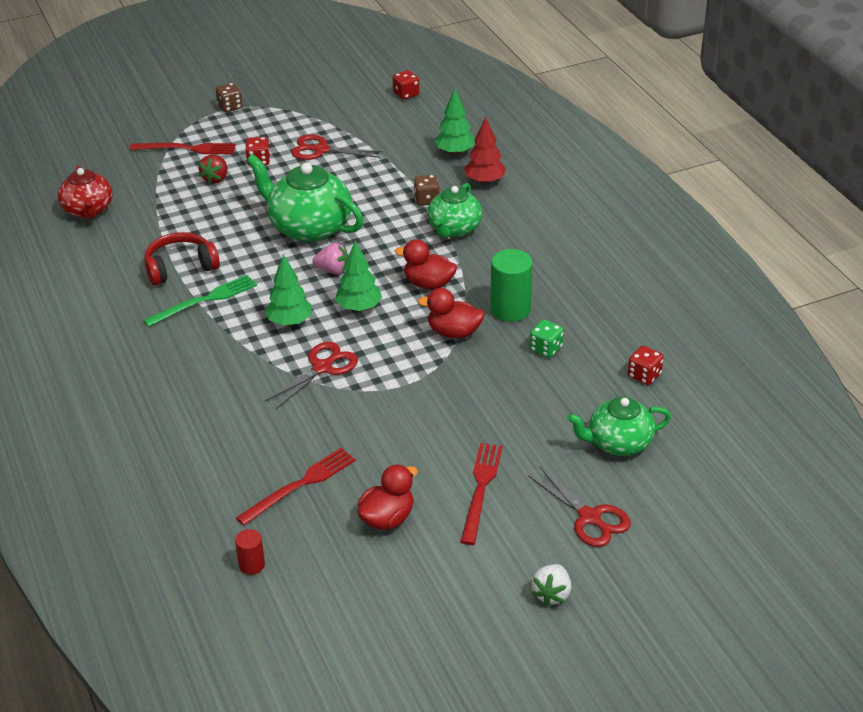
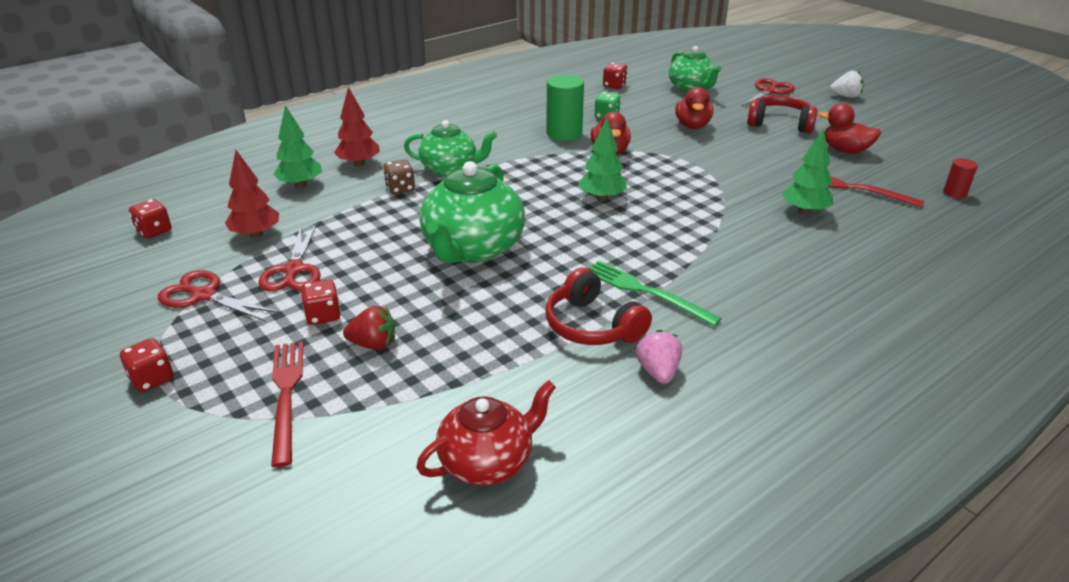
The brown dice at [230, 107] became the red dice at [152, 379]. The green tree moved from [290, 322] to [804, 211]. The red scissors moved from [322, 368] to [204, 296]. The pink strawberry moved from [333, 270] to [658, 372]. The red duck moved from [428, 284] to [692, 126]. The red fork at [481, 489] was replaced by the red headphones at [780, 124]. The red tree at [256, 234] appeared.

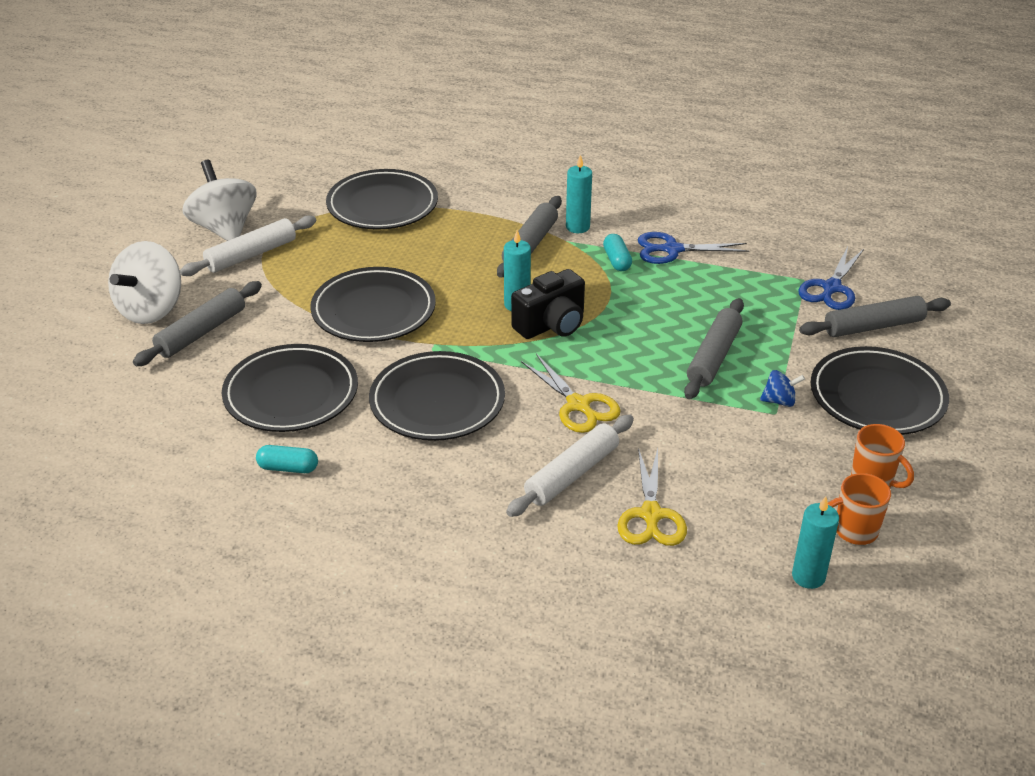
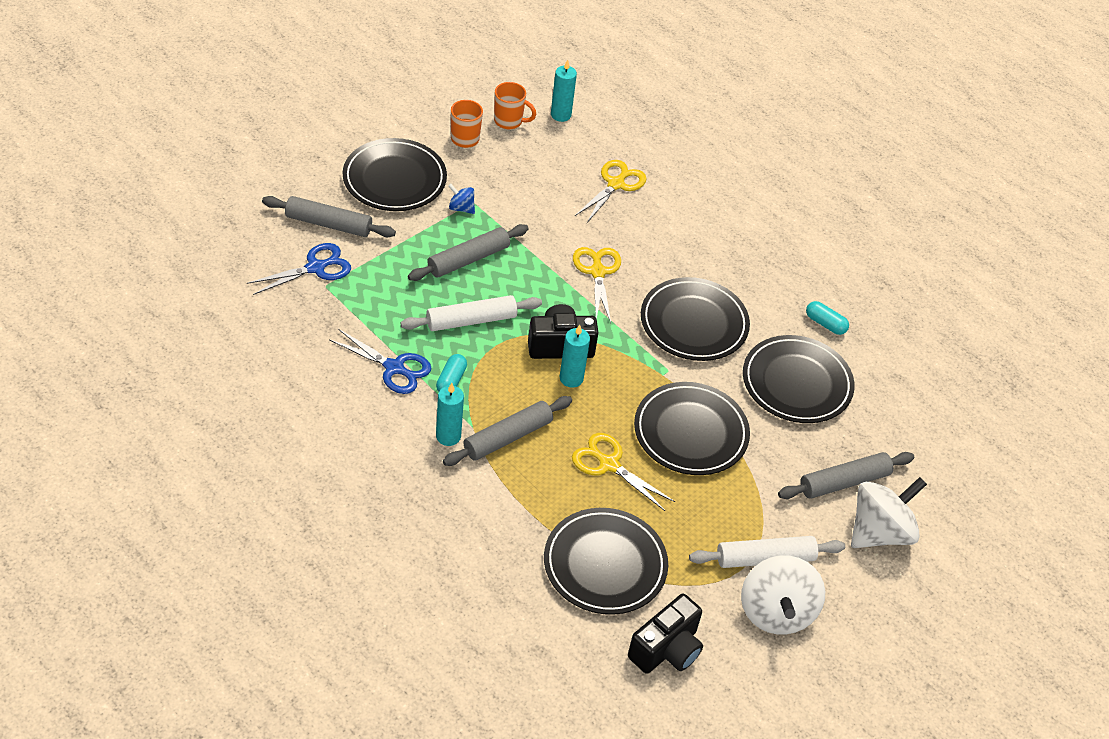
The white rolling pin moved from [572, 474] to [471, 320]. The yellow scissors at [608, 464] appeared. The black camera at [666, 649] appeared.

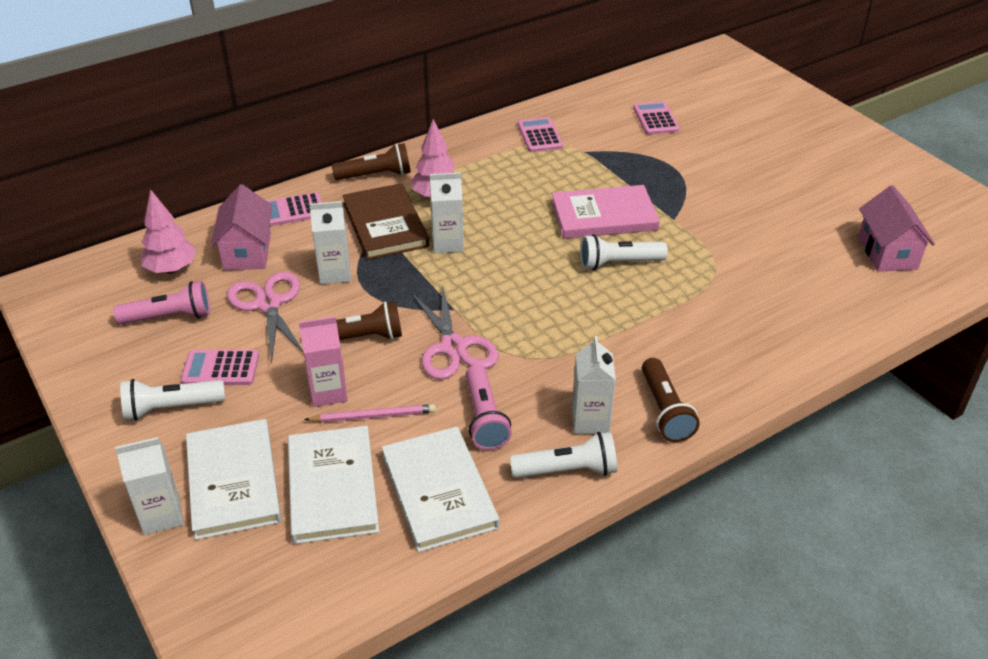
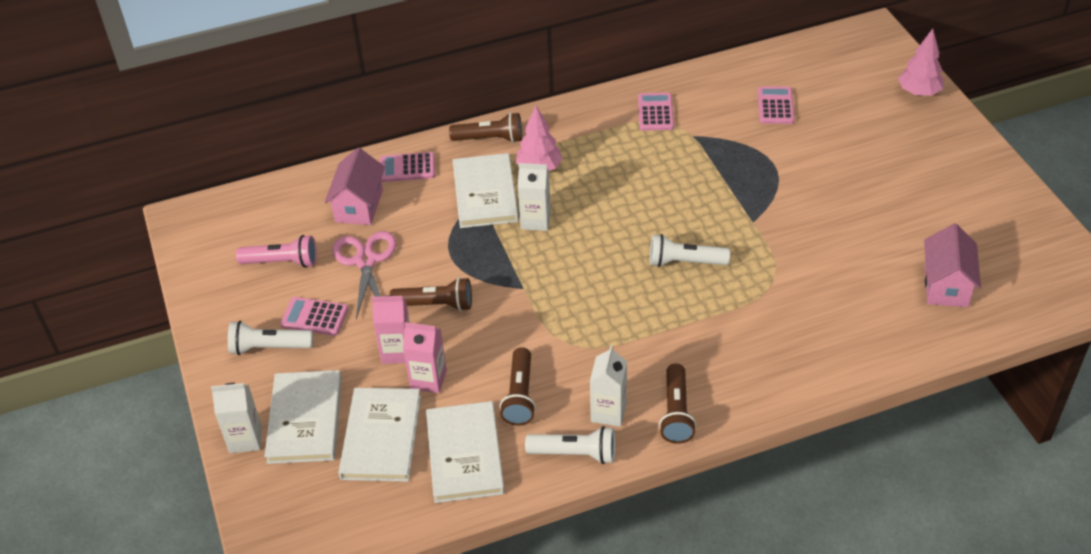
The pink tree moved from [171, 269] to [918, 92]. The pink pencil at [373, 416] was replaced by the pink carton at [428, 379]. The white carton at [335, 273] disappeared. The brown book at [385, 225] became the white book at [485, 193]. The pink scissors at [453, 347] disappeared. The pink flashlight at [484, 418] became the brown flashlight at [519, 396]. The pink book at [603, 216] disappeared.

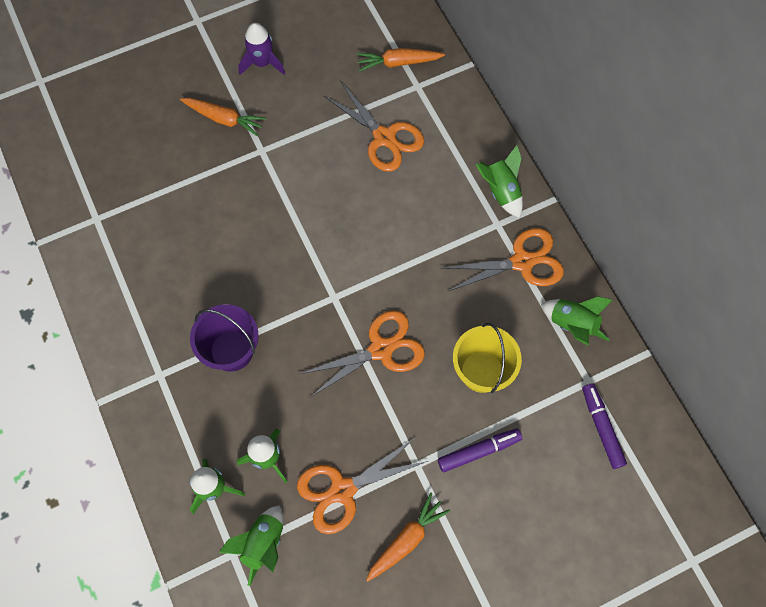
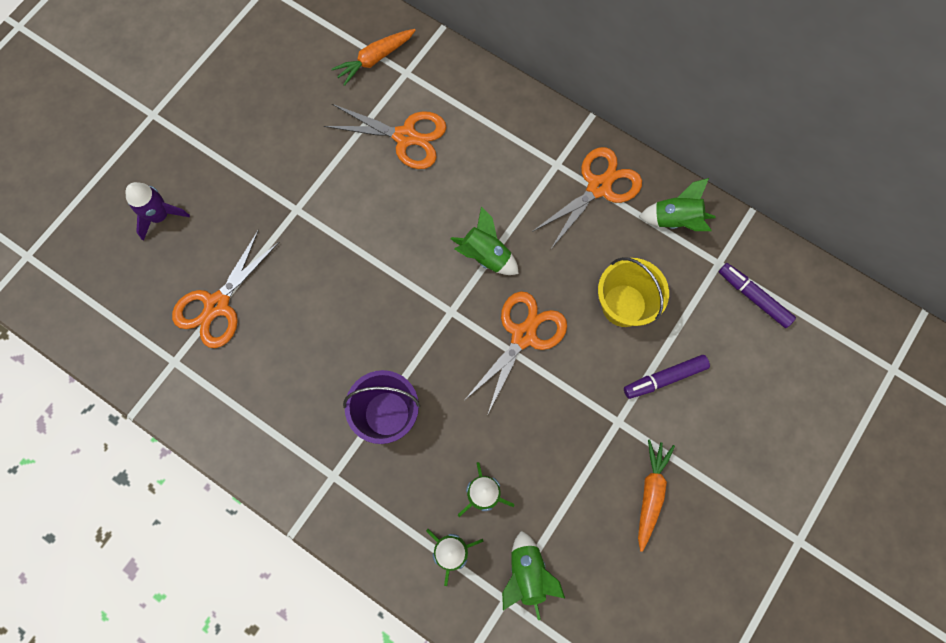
The orange carrot at [224, 119] disappeared. The purple rocket moved from [262, 63] to [160, 216]. The orange scissors moved from [342, 490] to [217, 305]. The purple marker at [479, 451] turned 150 degrees counterclockwise. The green rocket moved from [501, 191] to [485, 255].

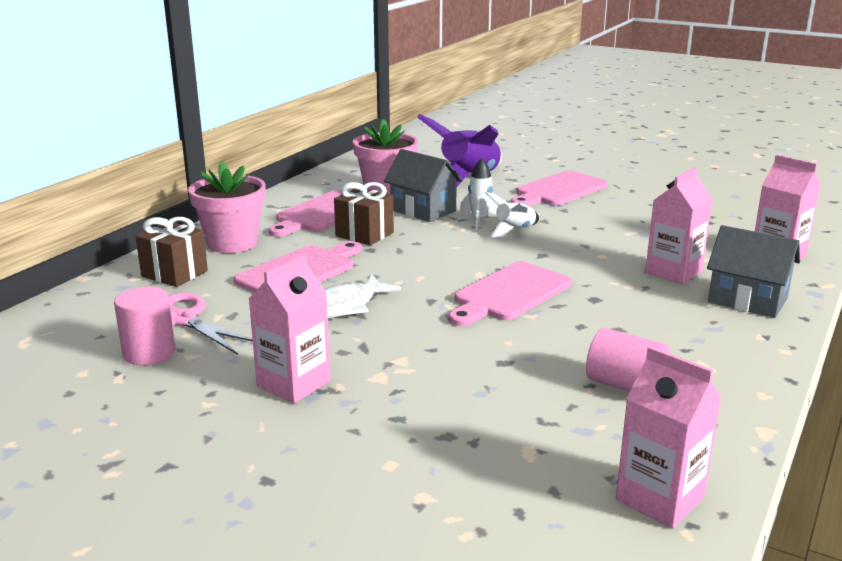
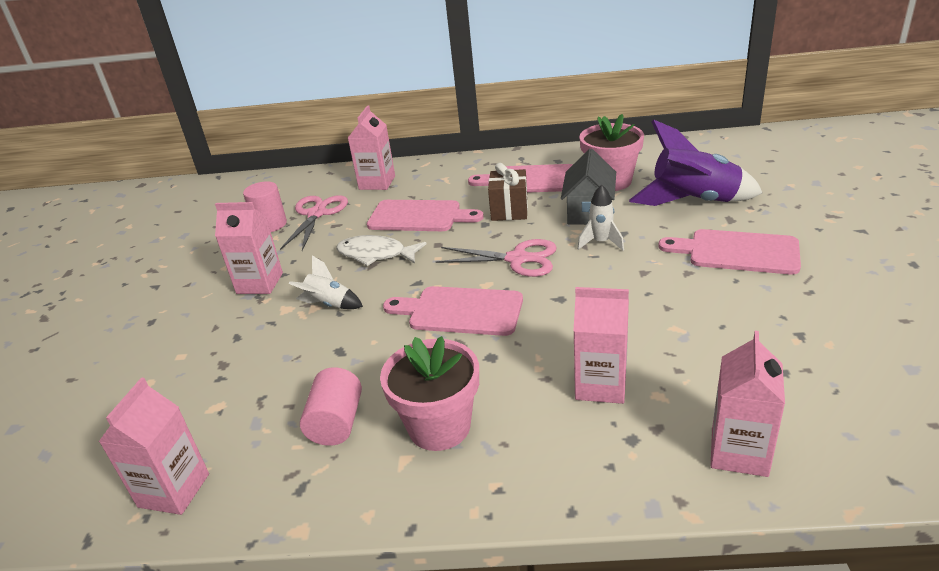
The brown gift at [174, 274] was replaced by the pink carton at [377, 183]. The pink flower pot moved from [232, 243] to [439, 427]. The white rocket moved from [514, 231] to [329, 305]. The grey house at [747, 300] disappeared. The pink scissors at [517, 259] appeared.

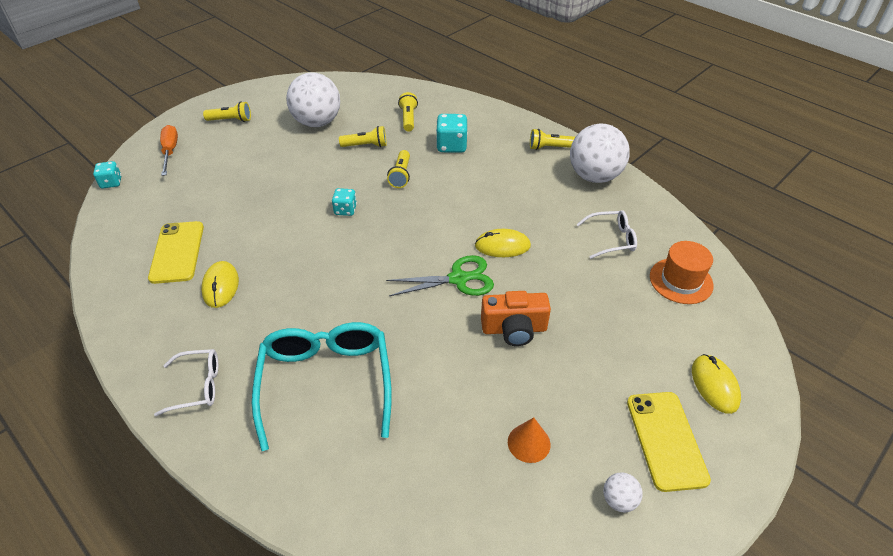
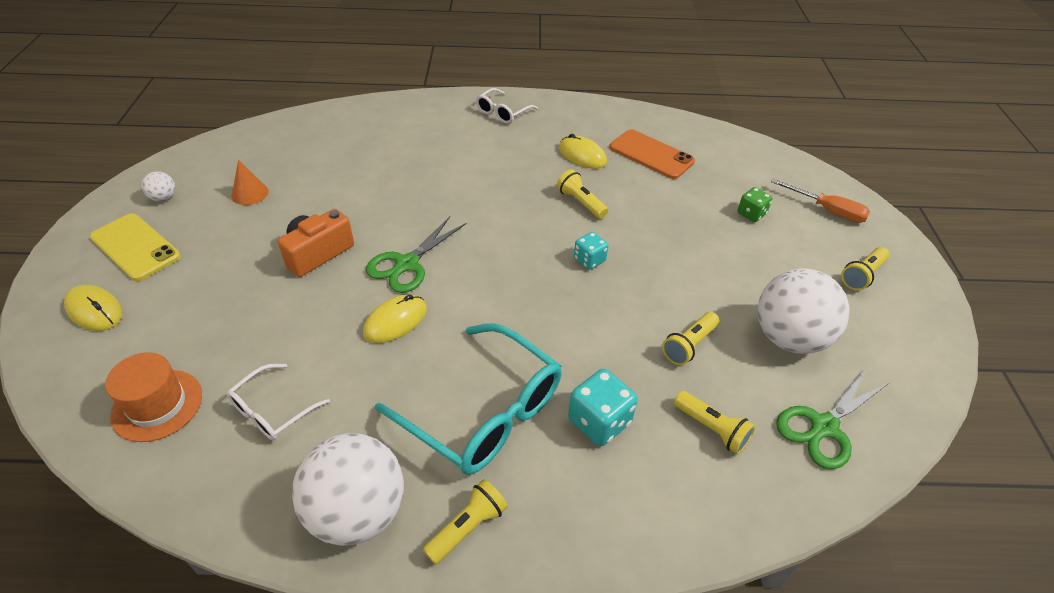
The turquoise dice at [111, 183] disappeared. The yellow phone at [177, 252] became the orange phone at [651, 154]. The turquoise glasses moved from [326, 383] to [484, 412]. The yellow flashlight moved from [401, 175] to [581, 202]. The green dice at [751, 214] appeared. The green scissors at [824, 427] appeared.

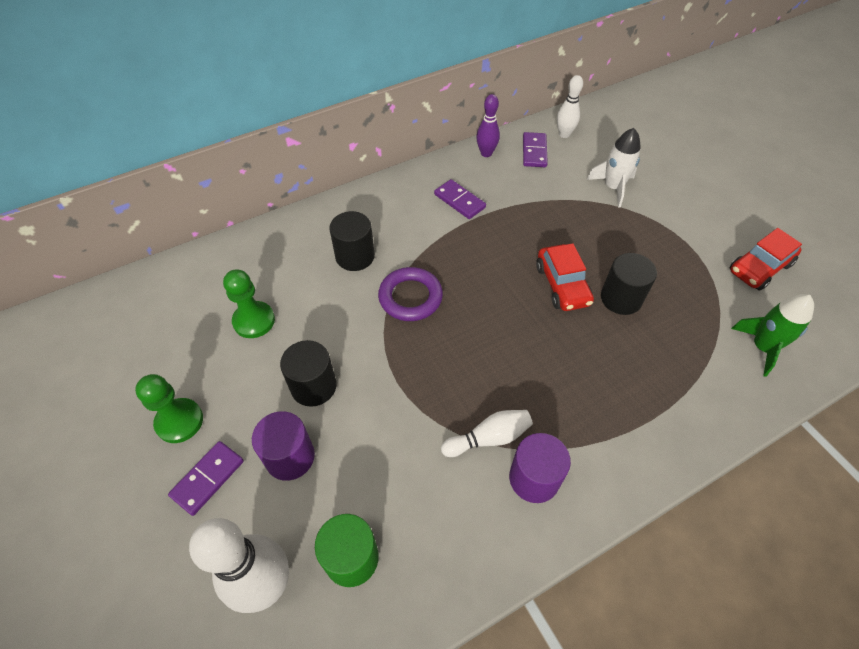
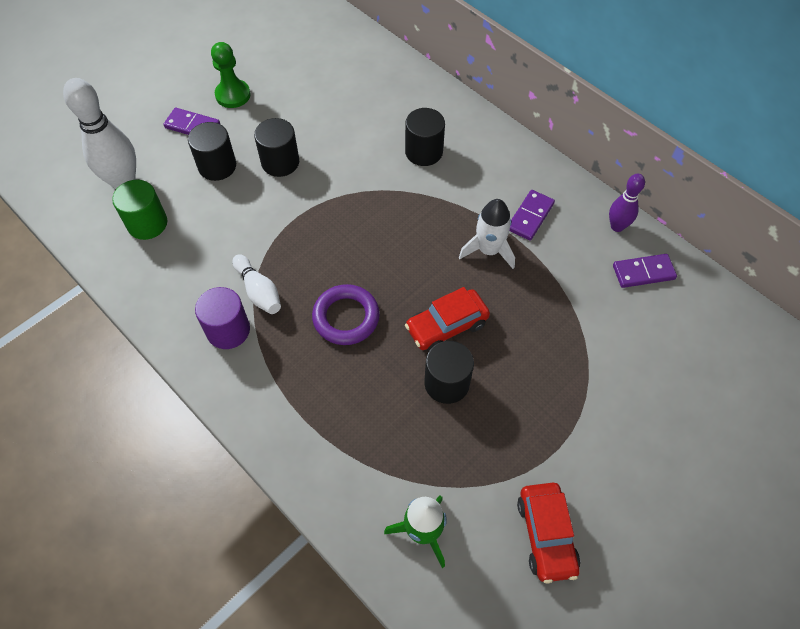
The green pawn at [254, 321] disappeared. The purple cylinder at [290, 457] became the black cylinder at [217, 166]. The purple ring moved from [410, 297] to [346, 317]. The white bowling pin at [564, 134] disappeared. The white rocket moved from [613, 187] to [489, 250]. The red car at [759, 268] turned 135 degrees counterclockwise.

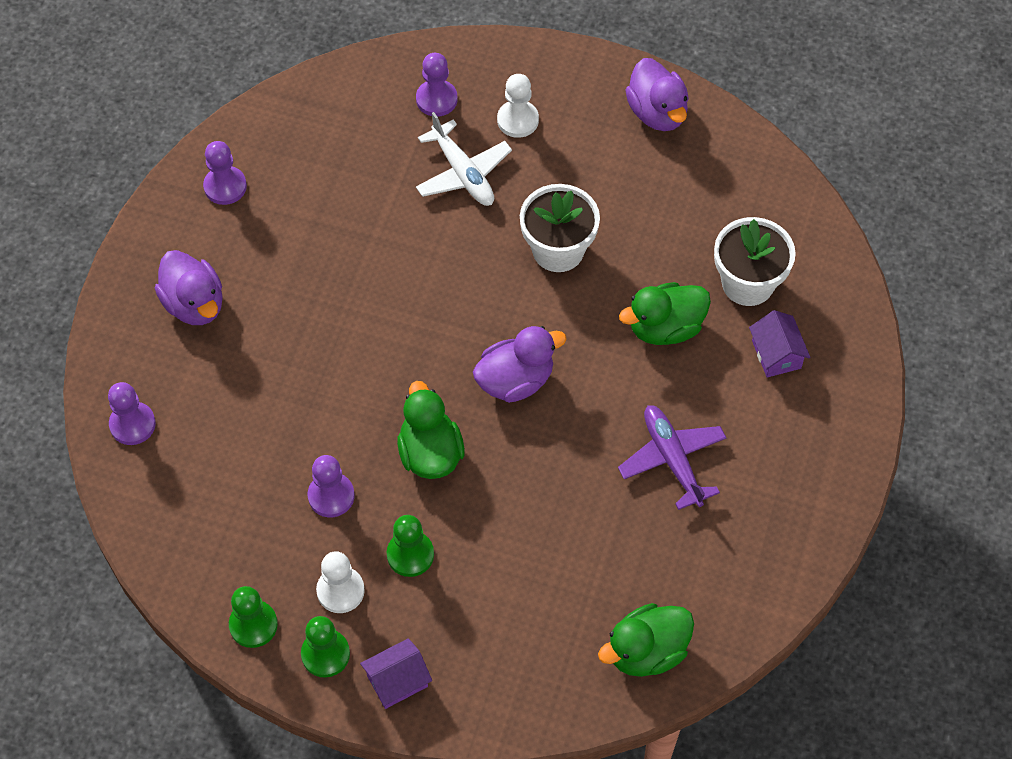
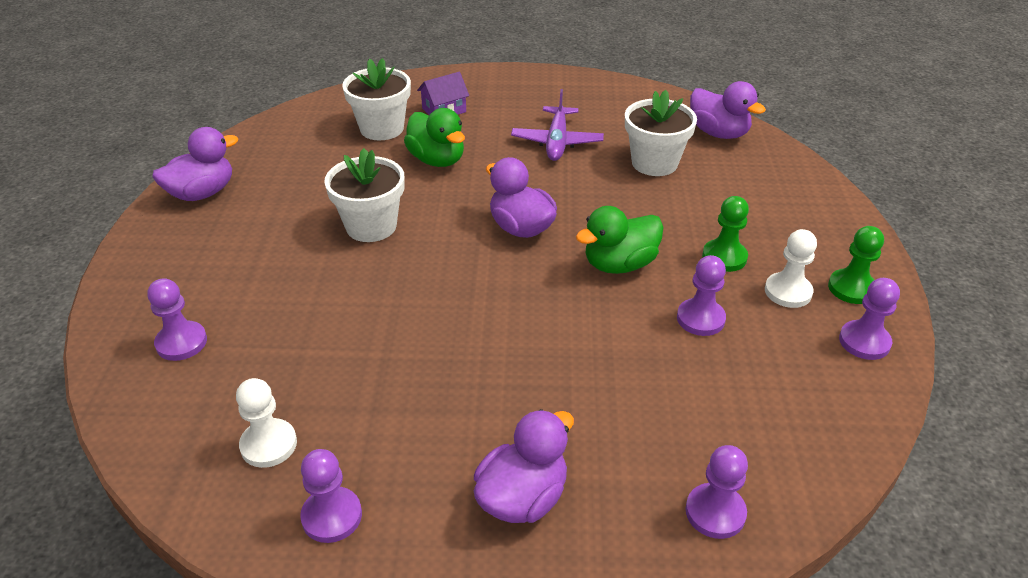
The green pawn at [253, 625] became the purple pawn at [864, 342]. The purple house at [397, 681] disappeared. The white plane at [463, 173] disappeared. The white pawn moved from [518, 120] to [268, 445]. The green duck at [646, 651] became the purple duck at [718, 133]. The purple plane at [672, 459] turned 45 degrees counterclockwise. The white flower pot at [654, 163] appeared.

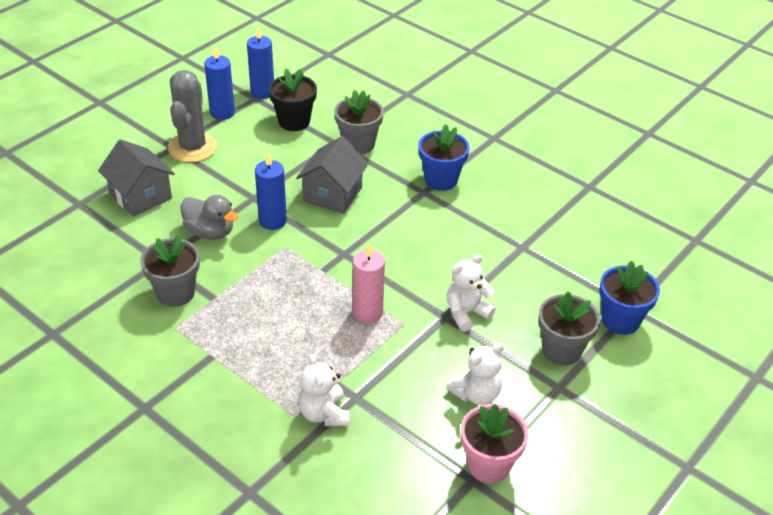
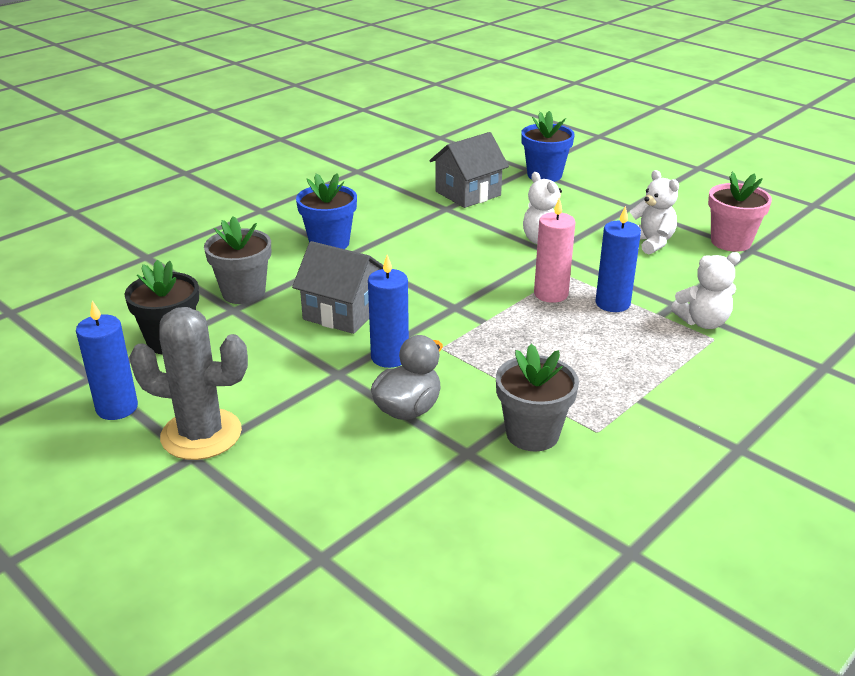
The grey house moved from [140, 196] to [468, 193]. The blue candle moved from [262, 92] to [612, 303]. The grey flower pot at [561, 350] disappeared.

